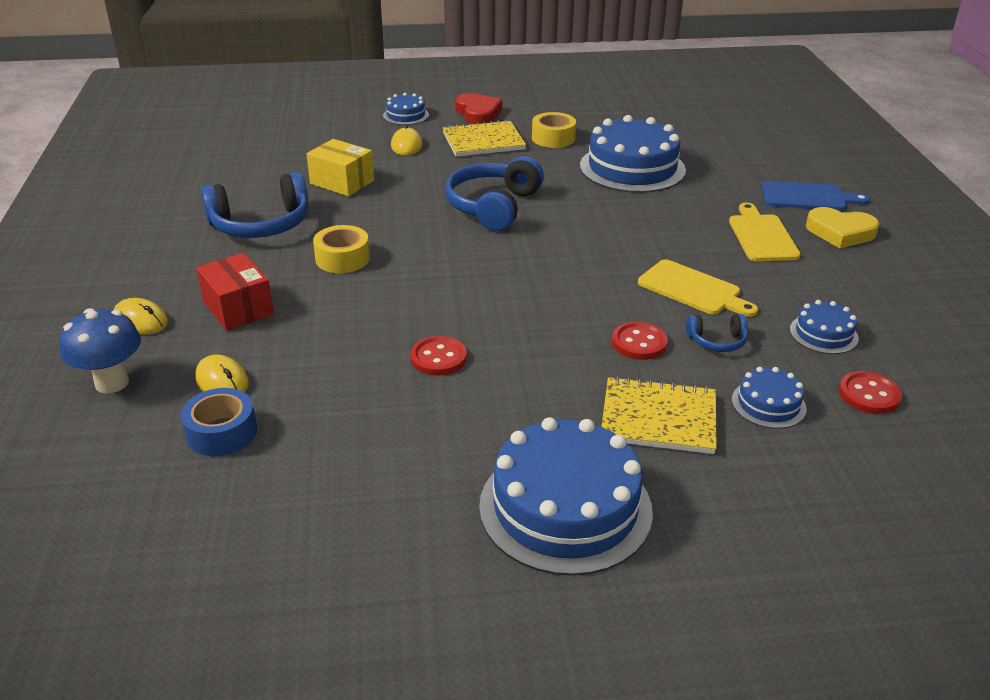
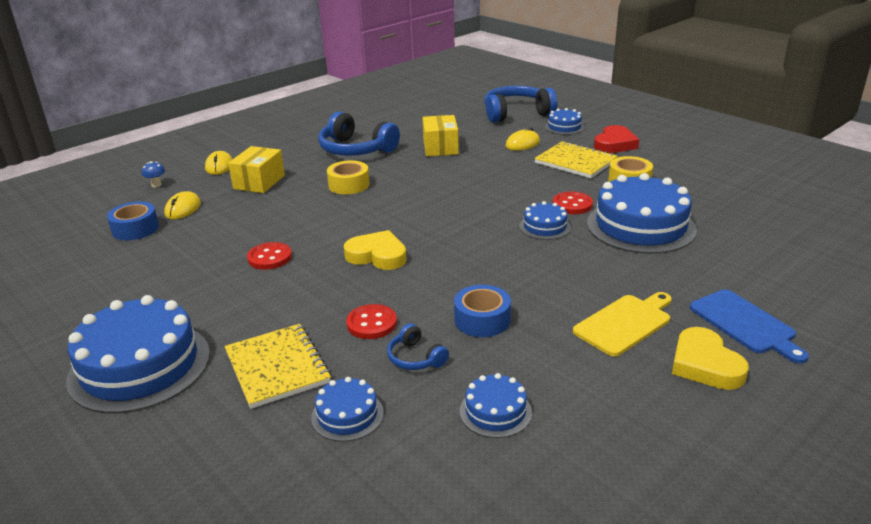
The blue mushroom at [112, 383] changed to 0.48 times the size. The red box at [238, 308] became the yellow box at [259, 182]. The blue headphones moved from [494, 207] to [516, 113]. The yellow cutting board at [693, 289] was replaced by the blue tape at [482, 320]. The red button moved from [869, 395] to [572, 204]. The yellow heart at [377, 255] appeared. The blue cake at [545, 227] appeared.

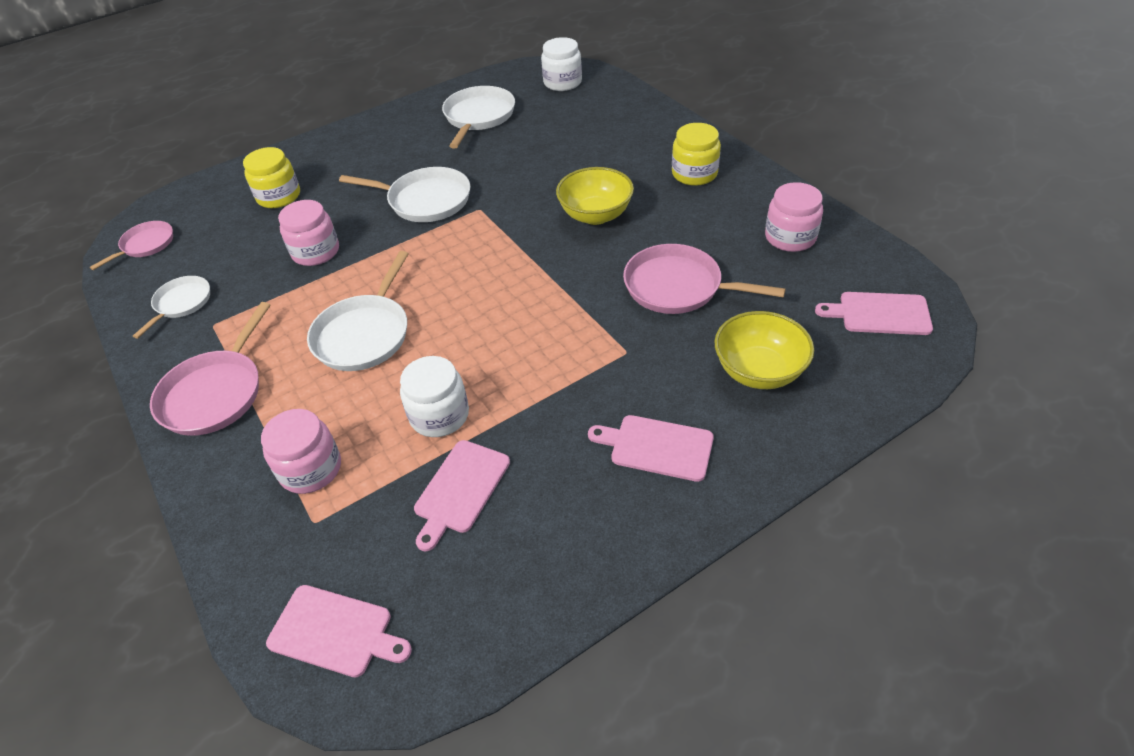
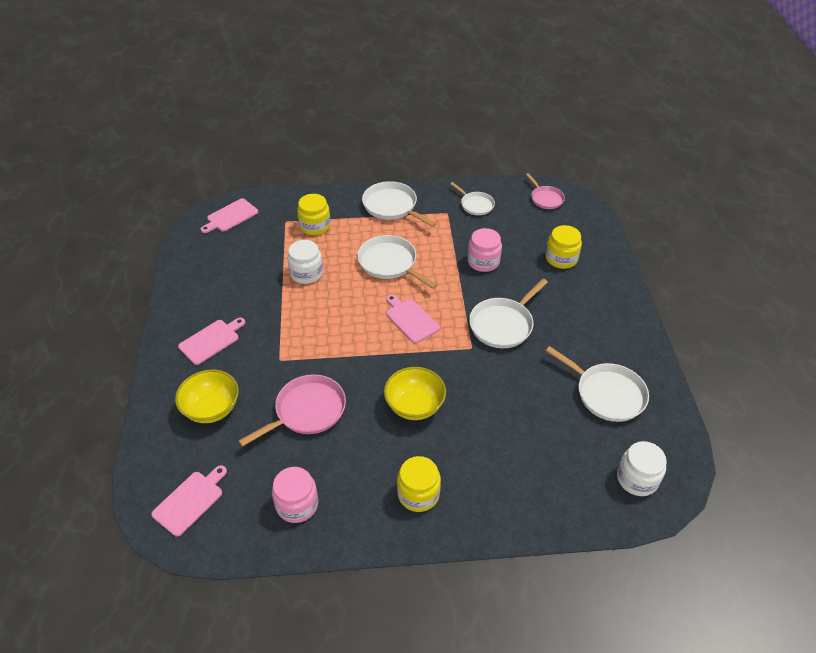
The pink pan at [215, 394] became the white pan at [392, 206]. The pink jar at [311, 469] became the yellow jar at [315, 226]. The pink cutting board moved from [460, 490] to [410, 319].

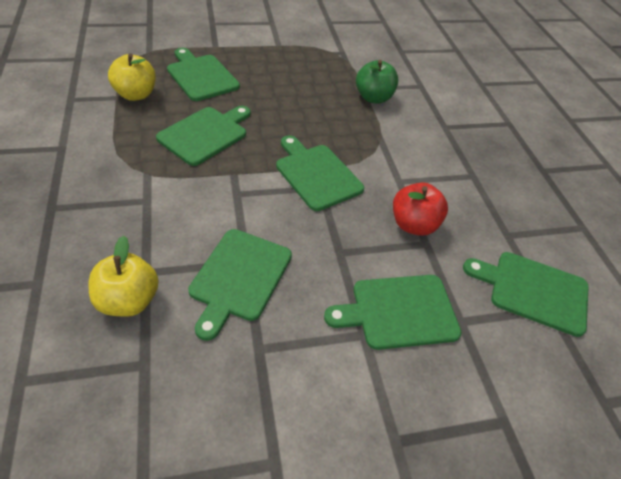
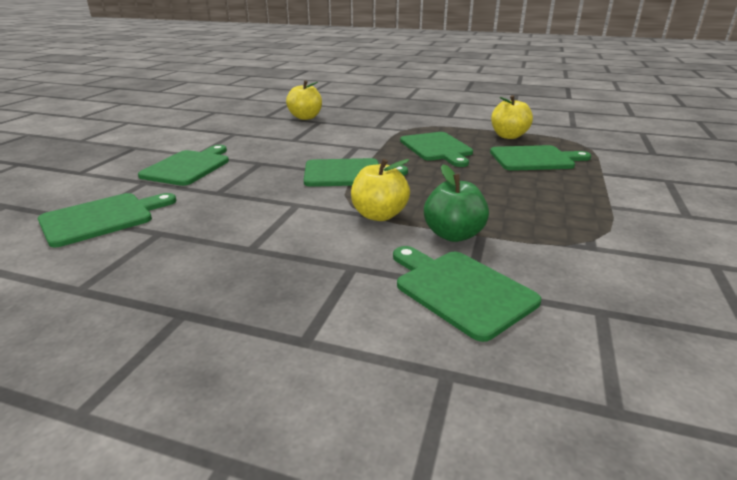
The green cutting board moved from [239, 278] to [460, 290]. The red apple at [413, 225] disappeared. The yellow apple at [379, 215] appeared.

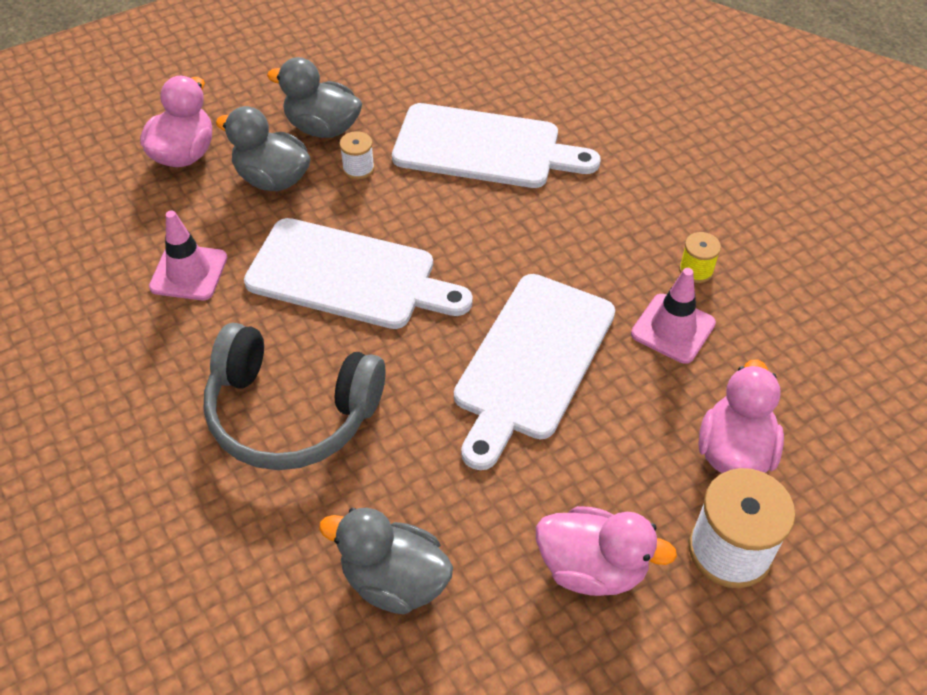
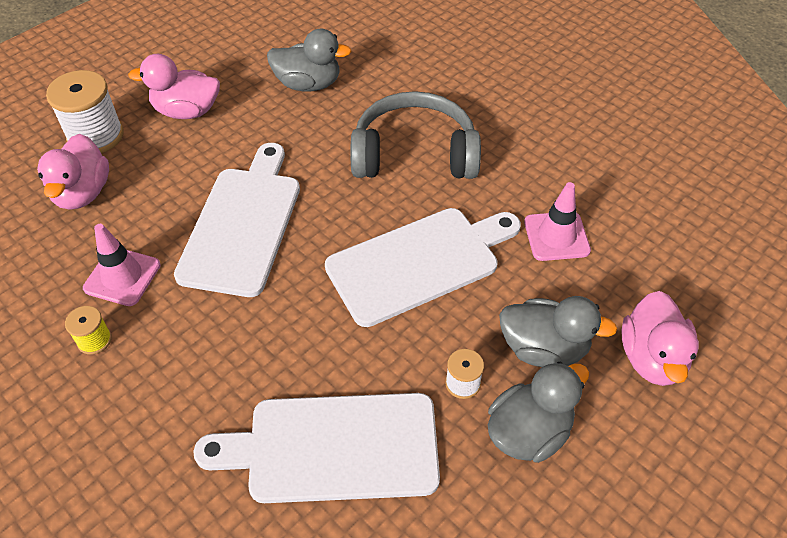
The white cutting board at [349, 276] turned 150 degrees clockwise. The grey duck at [322, 128] turned 45 degrees counterclockwise.

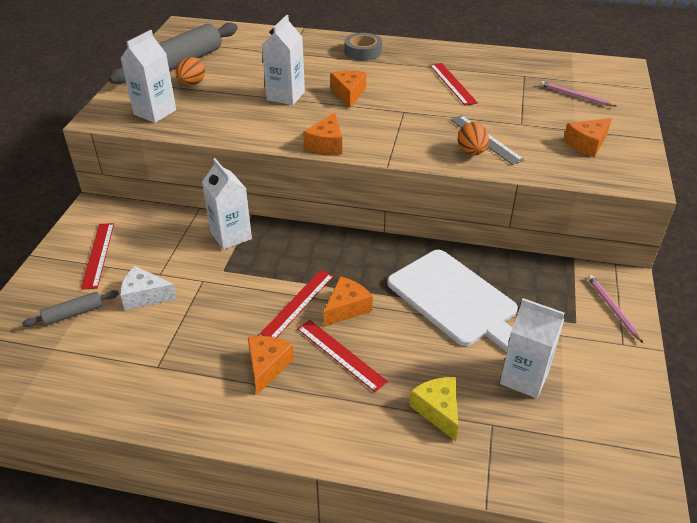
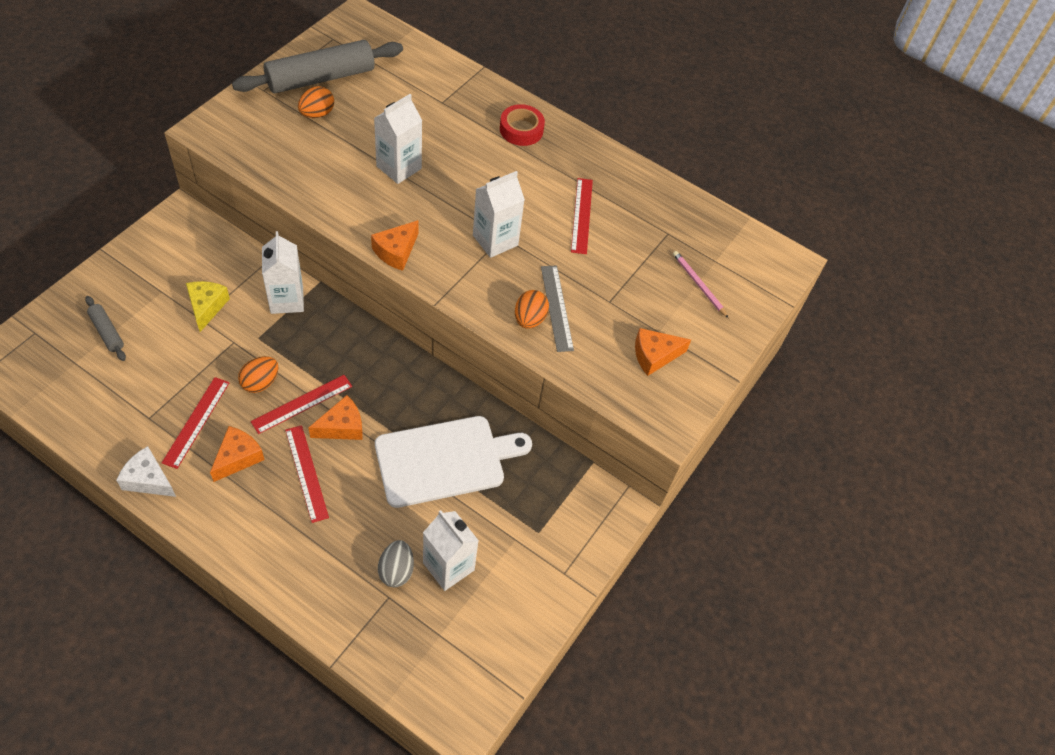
The grey rolling pin at [73, 313] turned 60 degrees clockwise. The red ruler moved from [98, 255] to [196, 422]. The white carton moved from [155, 112] to [495, 240]. The white cheese moved from [145, 296] to [148, 479]. The orange cheese at [348, 94] disappeared. The grey tape at [363, 51] became the red tape at [521, 130]. The white cutting board at [455, 300] turned 90 degrees counterclockwise. The yellow cheese moved from [438, 410] to [206, 307]. The pink pencil at [613, 309] disappeared. The orange egg at [260, 382] appeared. The grey egg at [396, 570] appeared.

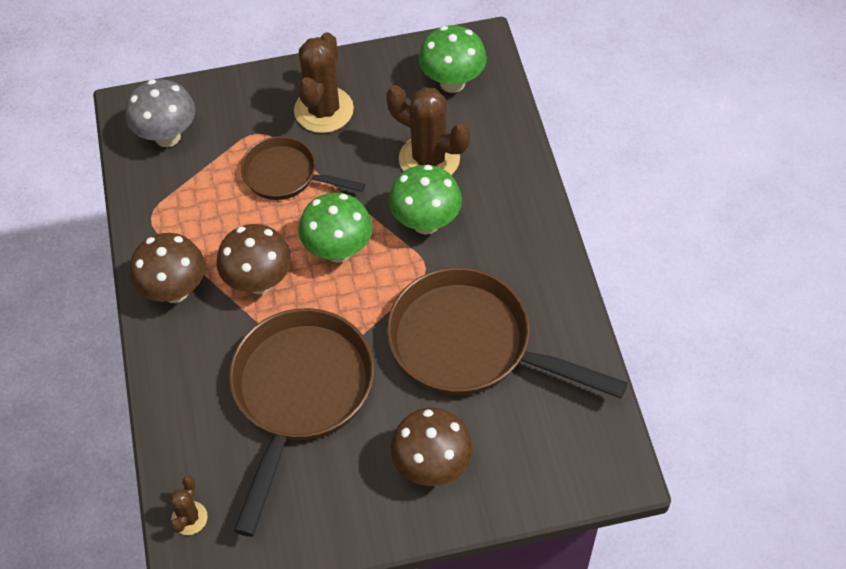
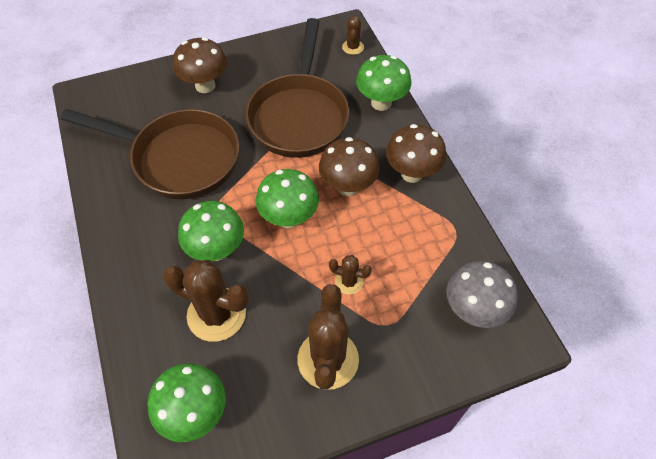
The brown pan at [286, 175] was replaced by the brown cactus at [349, 282]. The green mushroom at [381, 103] appeared.

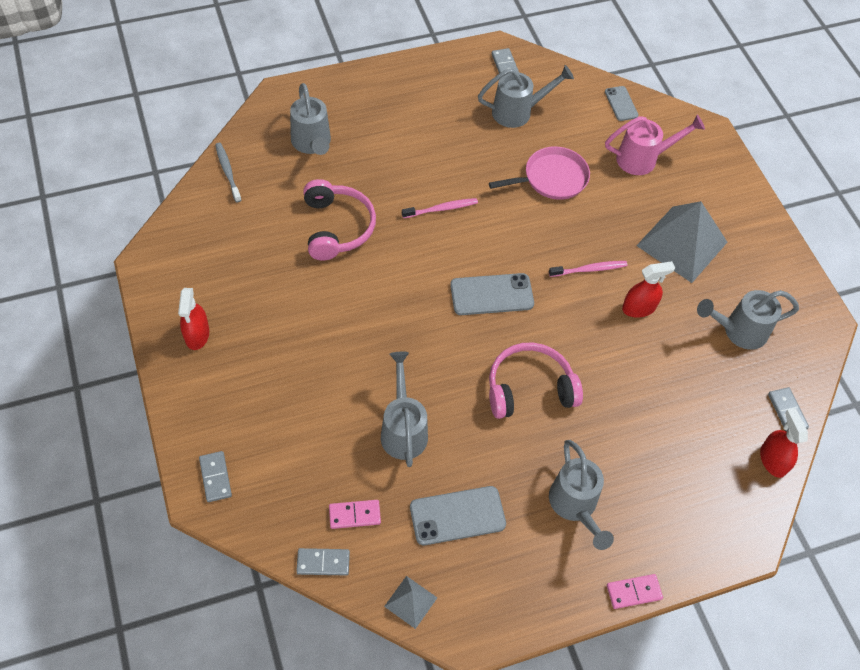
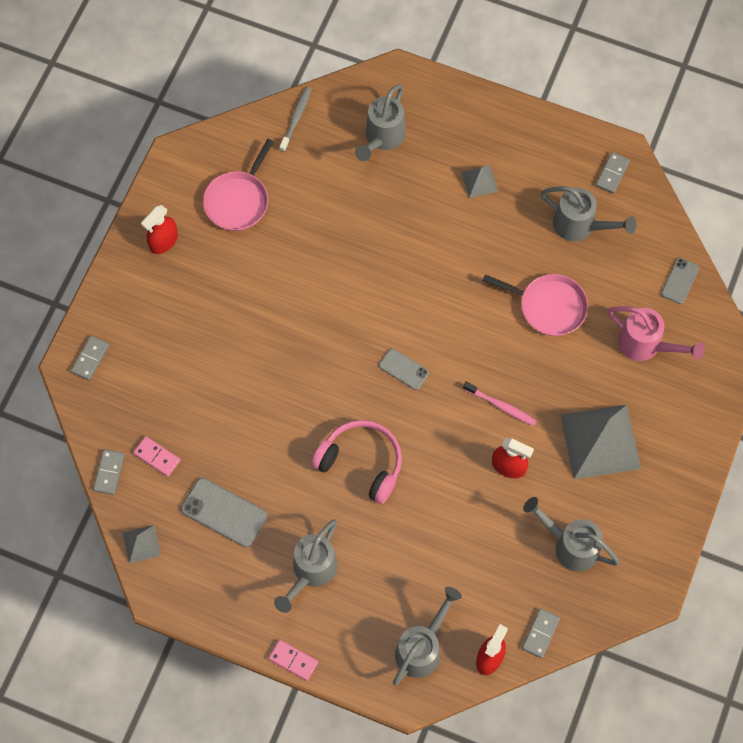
The grey domino at [323, 562] turned 60 degrees clockwise. The pink headphones at [337, 227] disappeared. The grey watering can moved from [403, 430] to [422, 648]. The pink toothbrush at [441, 209] disappeared. The grey phone at [491, 295] changed to 0.61 times the size. The pink pan at [238, 201] appeared. The grey pyramid at [479, 181] appeared.

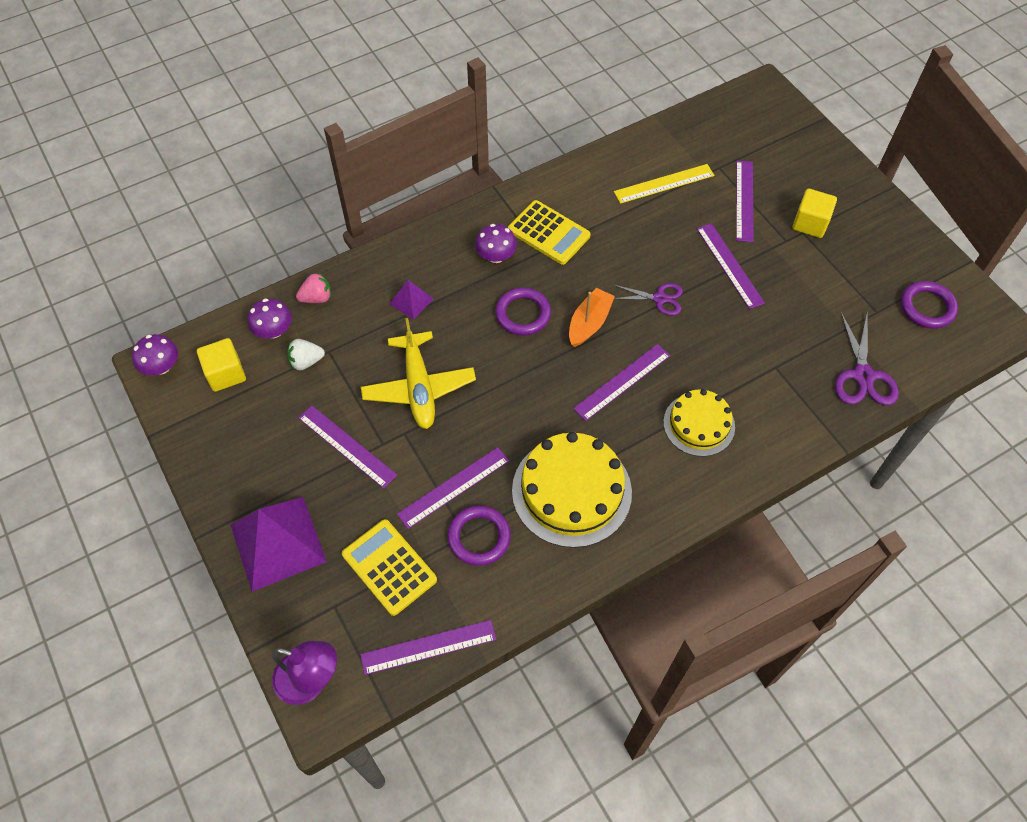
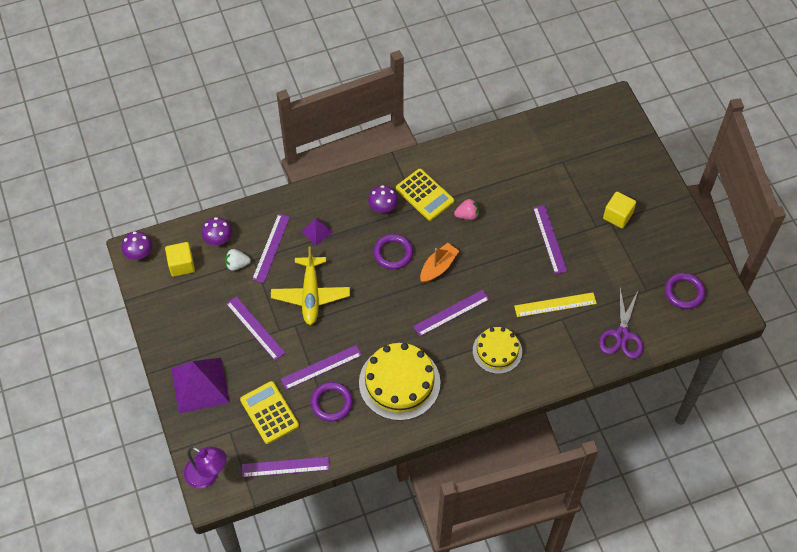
The pink strawberry moved from [317, 298] to [467, 215]. The yellow ruler moved from [664, 183] to [555, 304]. The purple scissors at [659, 299] disappeared. The purple ruler moved from [744, 200] to [271, 248].

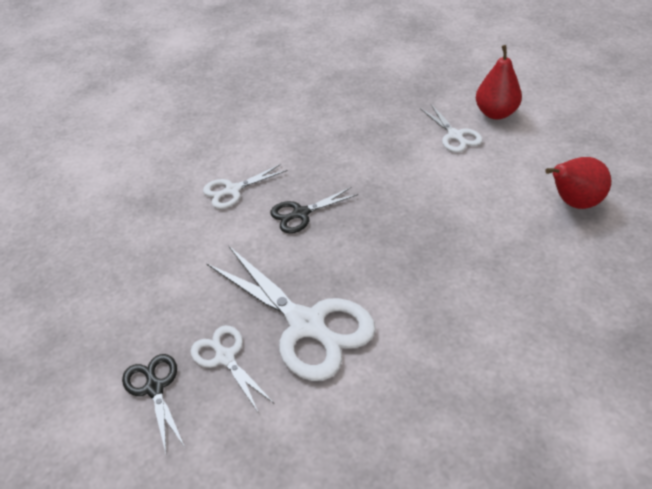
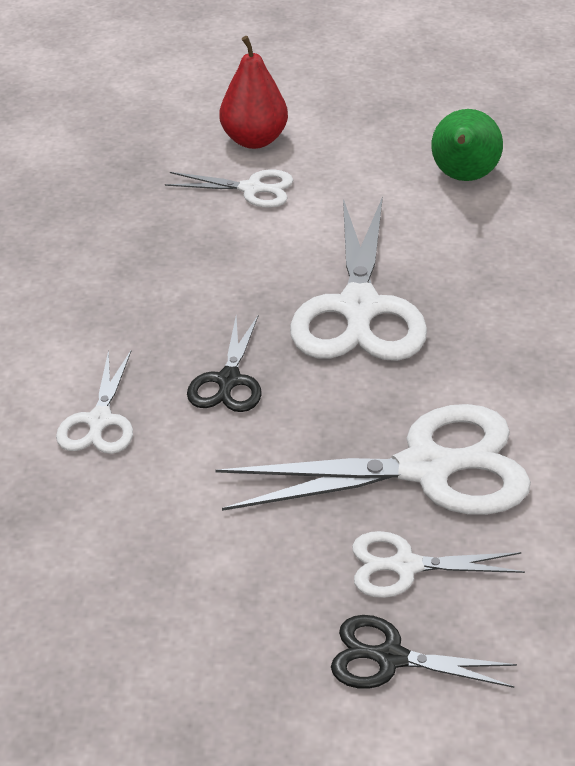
The red pear at [573, 202] became the green pear at [463, 177]. The white scissors at [358, 309] appeared.

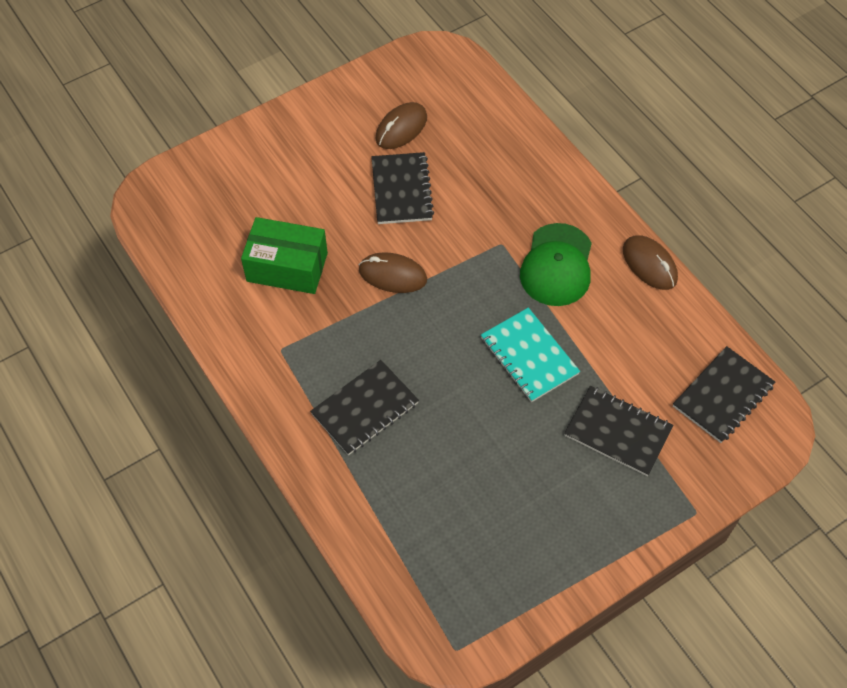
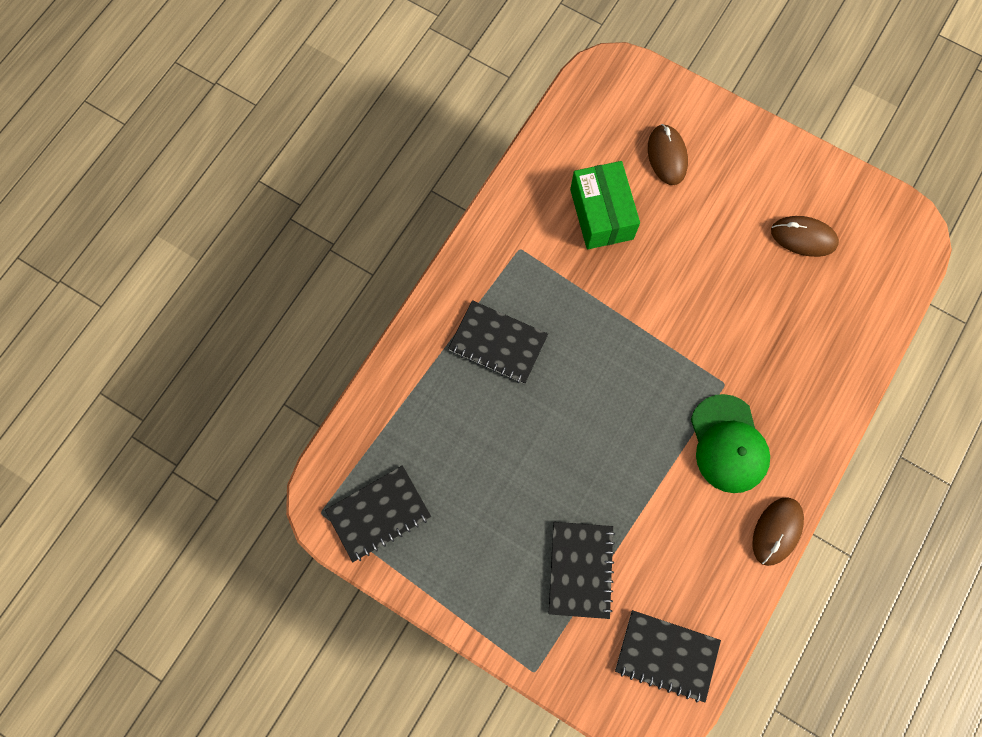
The brown mouse moved from [392, 275] to [667, 156]. The black notebook moved from [402, 190] to [379, 514]. The turquoise notebook at [529, 356] disappeared. The green cap at [557, 265] turned 90 degrees counterclockwise.

